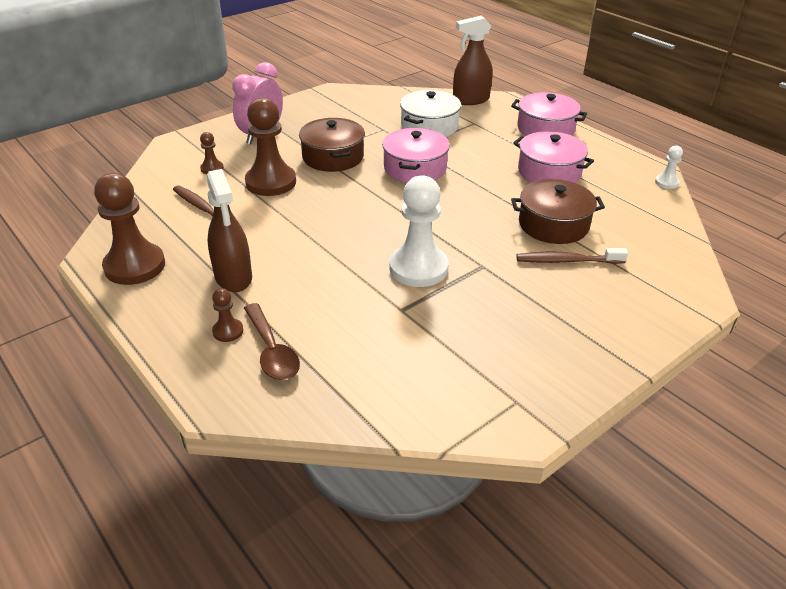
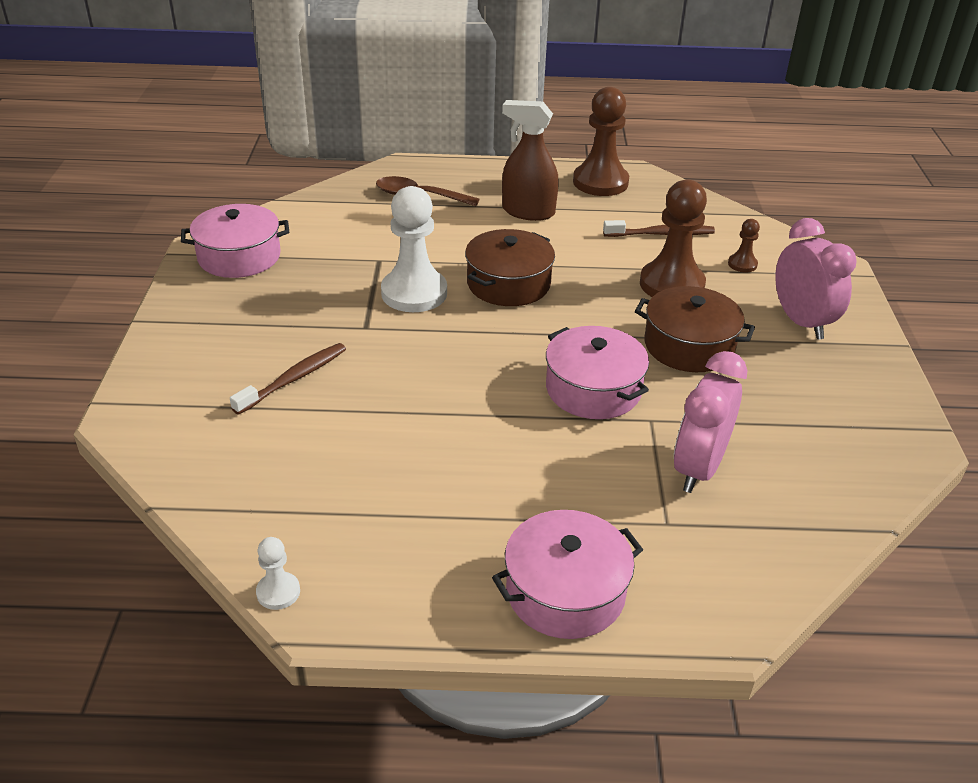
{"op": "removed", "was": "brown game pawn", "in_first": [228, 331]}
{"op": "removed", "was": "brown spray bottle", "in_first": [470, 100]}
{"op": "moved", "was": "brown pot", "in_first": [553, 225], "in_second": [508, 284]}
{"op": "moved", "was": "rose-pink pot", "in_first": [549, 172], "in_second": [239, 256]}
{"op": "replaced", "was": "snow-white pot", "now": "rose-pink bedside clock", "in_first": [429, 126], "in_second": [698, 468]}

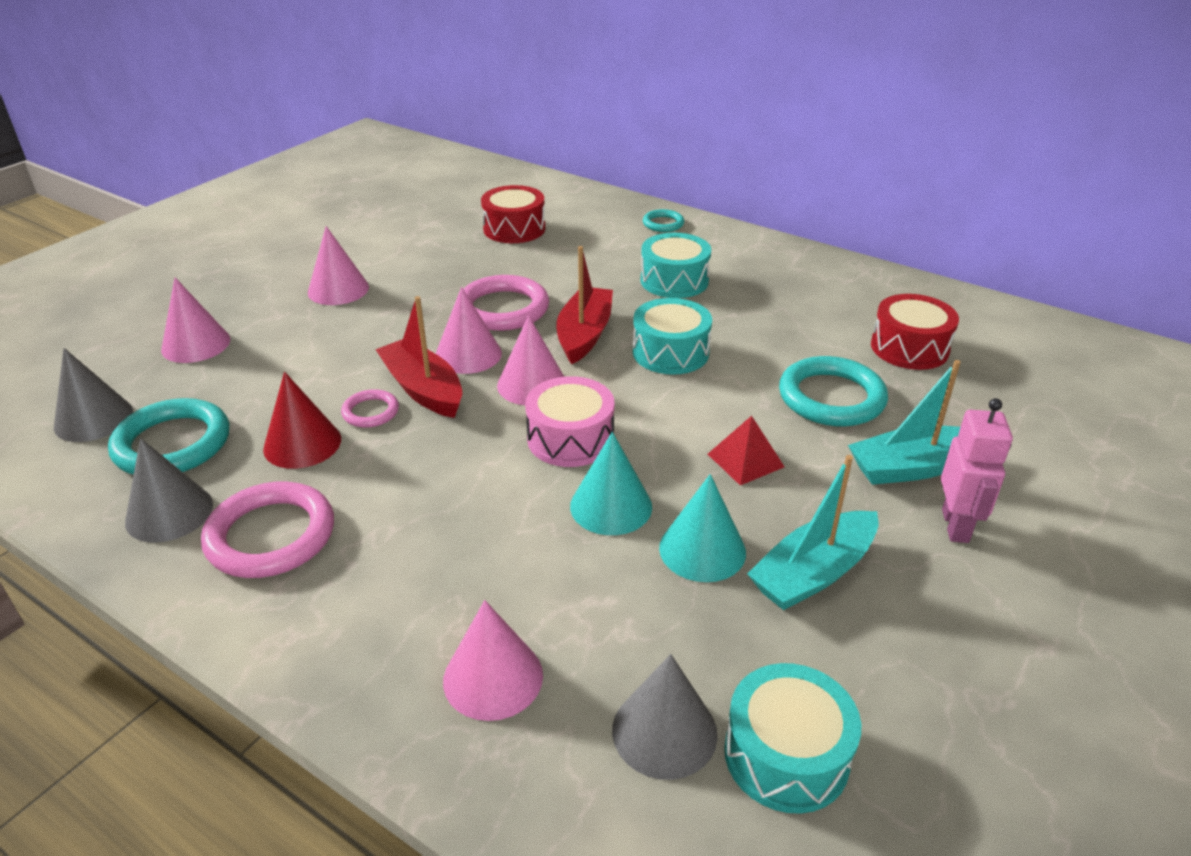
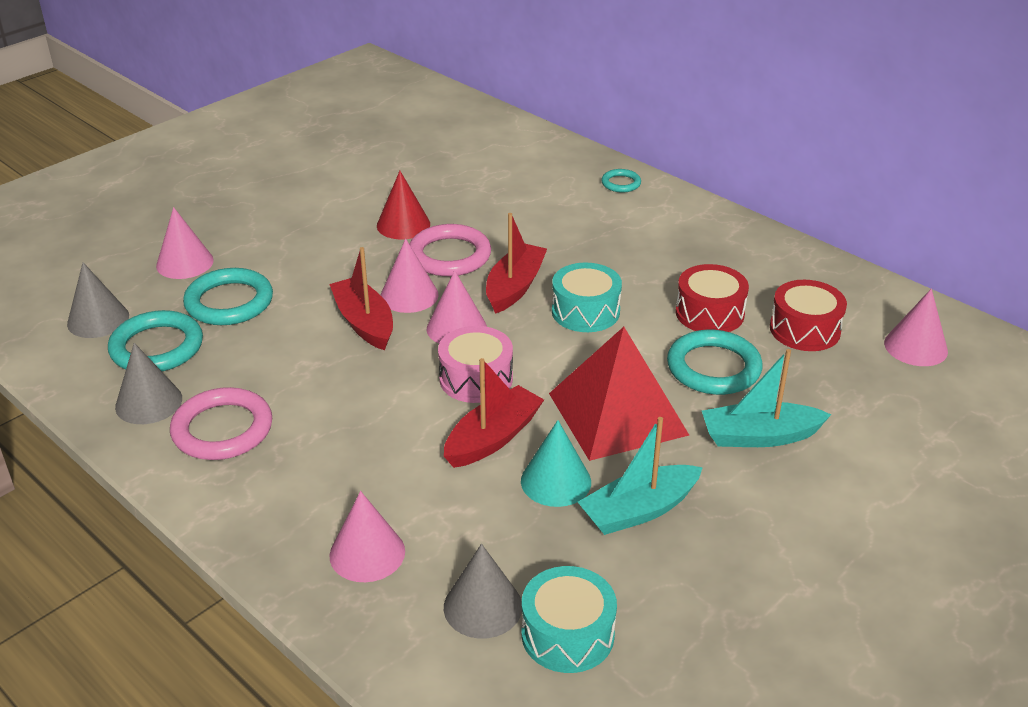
{"op": "removed", "was": "rose-pink ring", "in_first": [370, 412]}
{"op": "removed", "was": "aqua drum", "in_first": [674, 281]}
{"op": "removed", "was": "rose-pink robot figure", "in_first": [956, 526]}
{"op": "added", "now": "aqua ring", "in_second": [229, 302]}
{"op": "moved", "was": "scarlet cone shape", "in_first": [302, 444], "in_second": [403, 225]}
{"op": "moved", "was": "rose-pink cone shape", "in_first": [338, 289], "in_second": [915, 347]}
{"op": "moved", "was": "scarlet drum", "in_first": [514, 229], "in_second": [709, 313]}
{"op": "replaced", "was": "aqua cone shape", "now": "scarlet boat", "in_first": [611, 506], "in_second": [493, 438]}
{"op": "resized", "was": "scarlet pyramid", "in_first": [745, 460], "in_second": [617, 413], "ratio": 2.26}

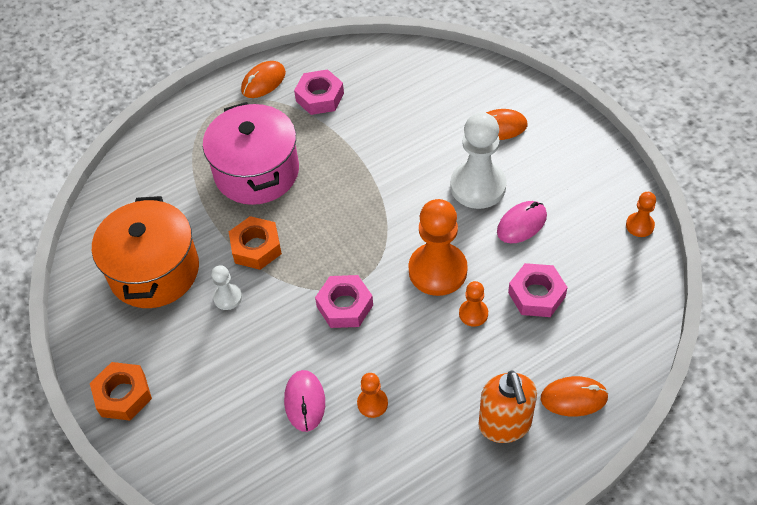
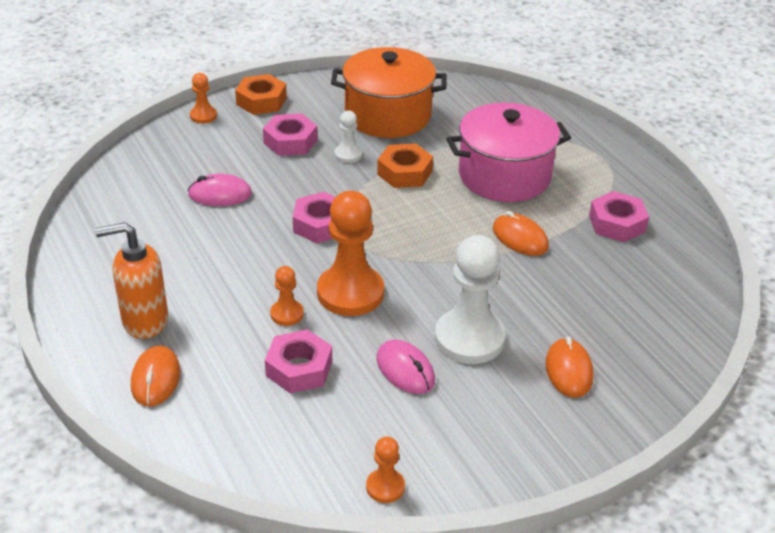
{"op": "added", "now": "rose-pink nut", "in_second": [290, 141]}
{"op": "moved", "was": "orange-coloured mouse", "in_first": [263, 82], "in_second": [520, 238]}
{"op": "moved", "was": "orange-coloured game pawn", "in_first": [372, 403], "in_second": [203, 116]}

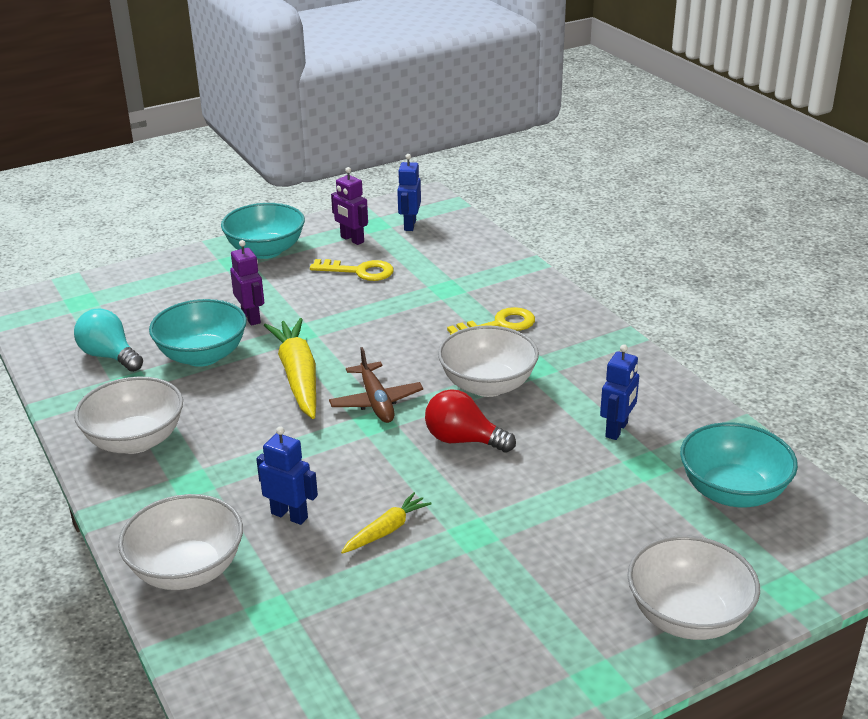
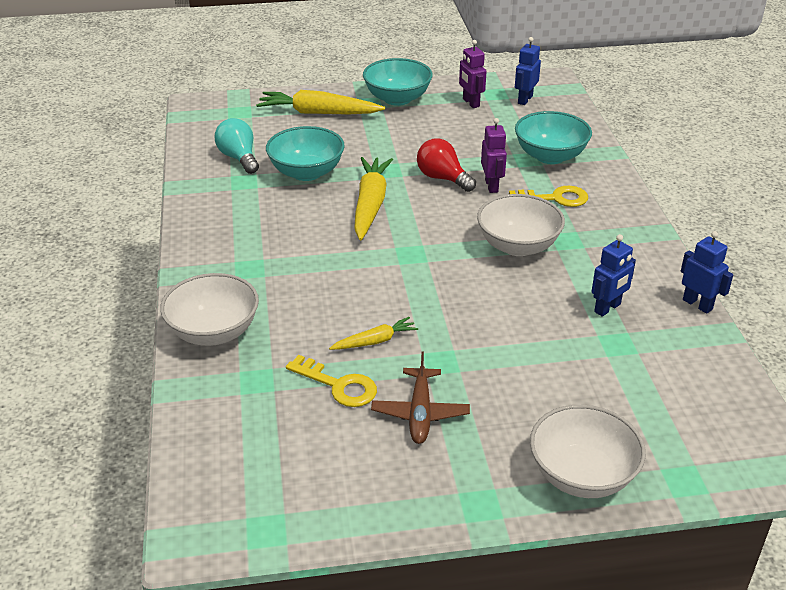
{"op": "removed", "was": "snow-white bowl", "in_first": [135, 440]}
{"op": "added", "now": "yellow carrot", "in_second": [318, 113]}
{"op": "moved", "was": "royal purple robot figure", "in_first": [251, 317], "in_second": [492, 186]}
{"op": "moved", "was": "cobalt robot figure", "in_first": [289, 515], "in_second": [697, 304]}
{"op": "moved", "was": "yellow latchkey", "in_first": [359, 271], "in_second": [338, 385]}
{"op": "moved", "was": "brown plane", "in_first": [376, 401], "in_second": [420, 413]}
{"op": "moved", "was": "scarlet lightbulb", "in_first": [463, 440], "in_second": [442, 178]}
{"op": "moved", "was": "aqua bowl", "in_first": [732, 492], "in_second": [550, 156]}

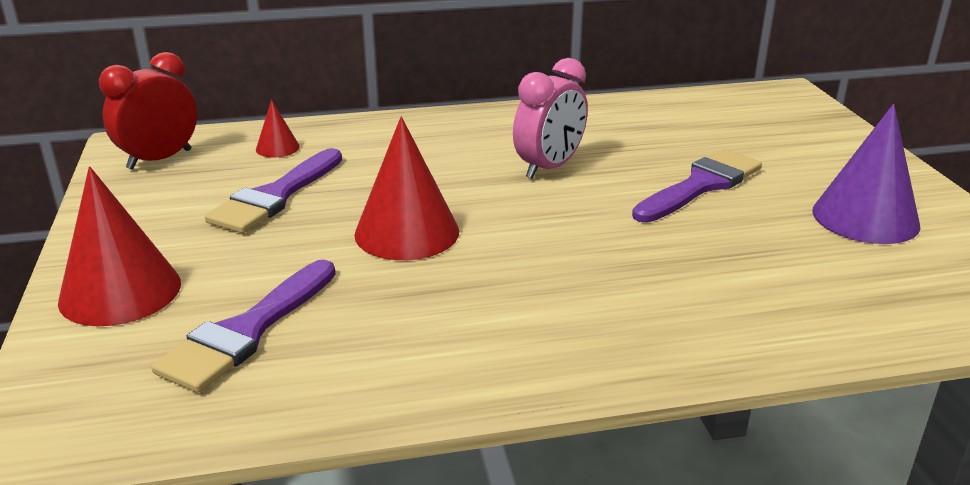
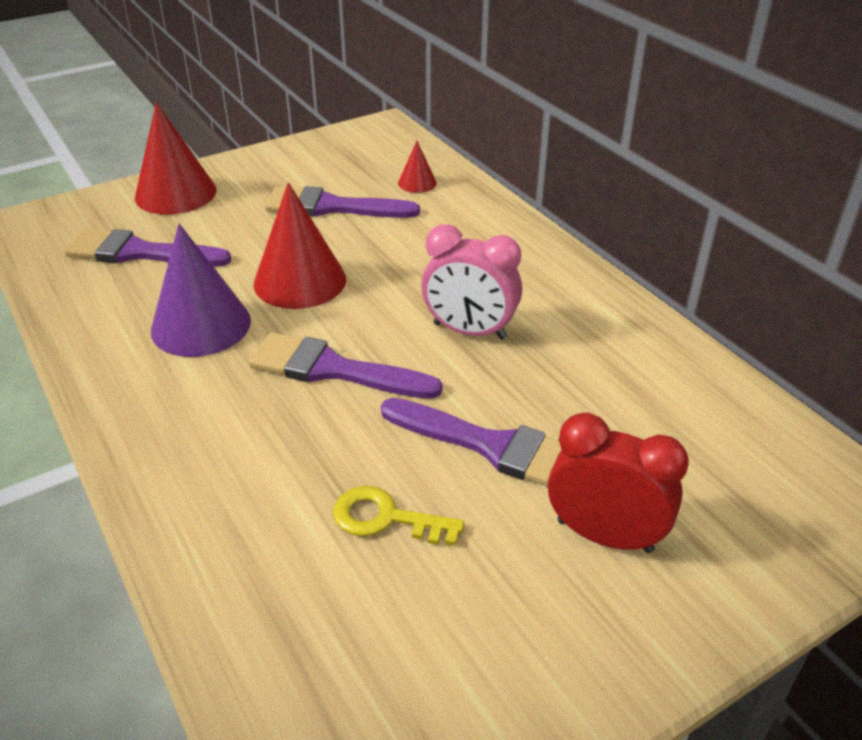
{"op": "added", "now": "royal purple paint brush", "in_second": [333, 369]}
{"op": "added", "now": "yellow latchkey", "in_second": [385, 518]}
{"op": "moved", "was": "scarlet bedside clock", "in_first": [160, 159], "in_second": [604, 536]}
{"op": "moved", "was": "royal purple cone shape", "in_first": [865, 218], "in_second": [201, 325]}

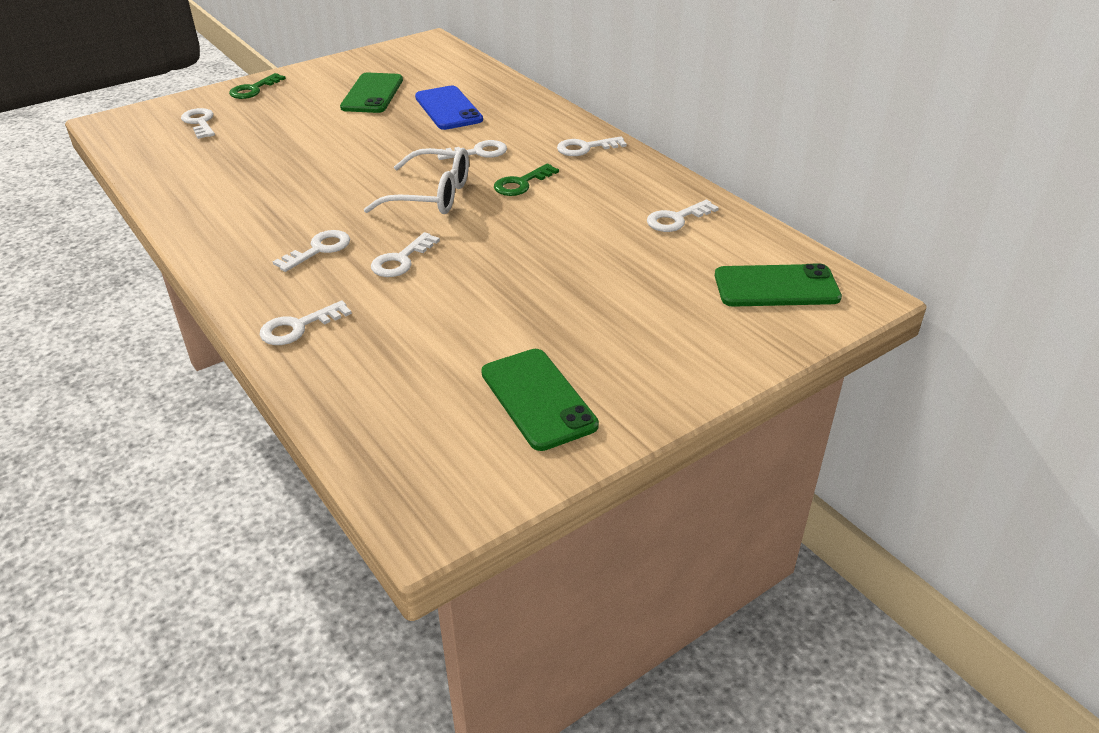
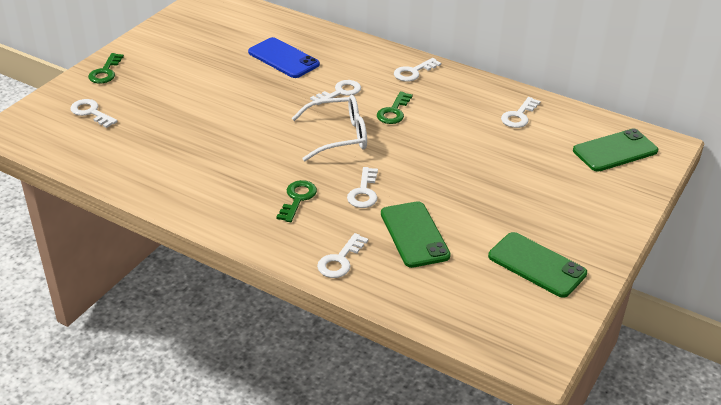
{"op": "moved", "was": "emerald smartphone", "in_first": [372, 94], "in_second": [414, 234]}
{"op": "recoloured", "was": "snow-white latchkey", "now": "emerald latchkey", "in_first": [319, 249], "in_second": [297, 198]}

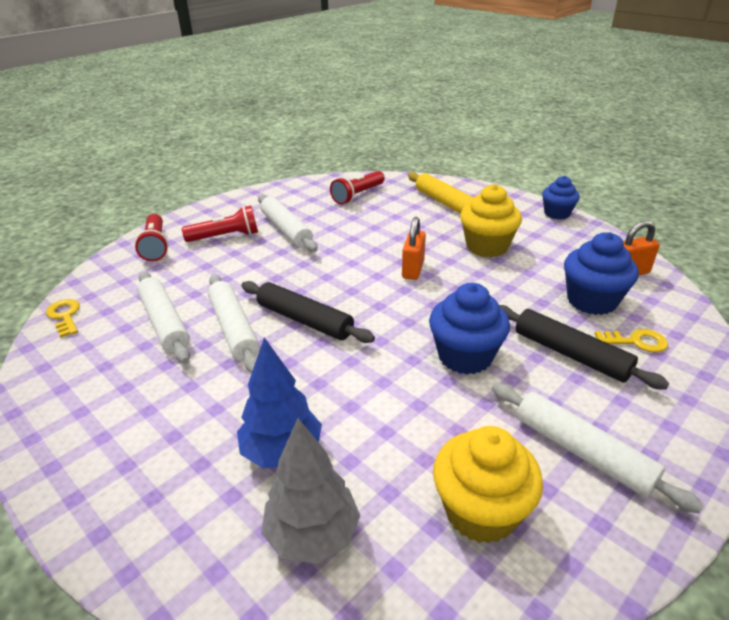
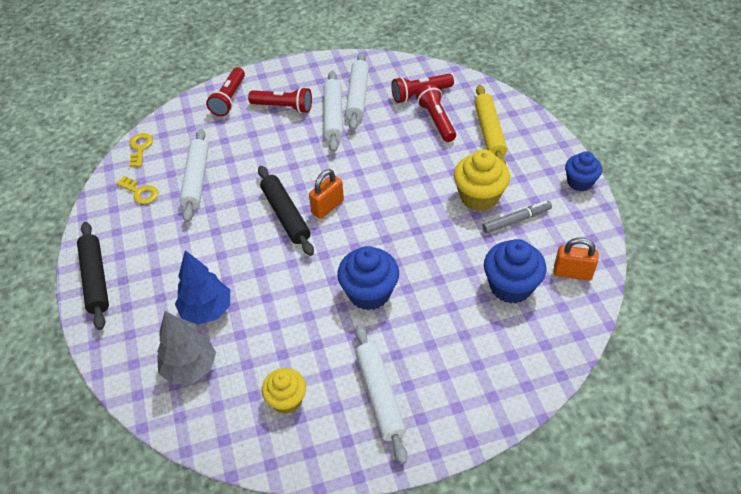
{"op": "added", "now": "scarlet torch", "in_second": [436, 120]}
{"op": "added", "now": "ash-grey felt pen", "in_second": [516, 220]}
{"op": "moved", "was": "snow-white pastry roller", "in_first": [234, 328], "in_second": [357, 96]}
{"op": "moved", "was": "orange-coloured small lock", "in_first": [413, 269], "in_second": [327, 207]}
{"op": "moved", "was": "jet-black pastry roller", "in_first": [570, 354], "in_second": [96, 279]}
{"op": "moved", "was": "yellow latchkey", "in_first": [636, 341], "in_second": [140, 192]}
{"op": "resized", "was": "yellow fairy cake", "in_first": [480, 511], "in_second": [286, 400], "ratio": 0.66}

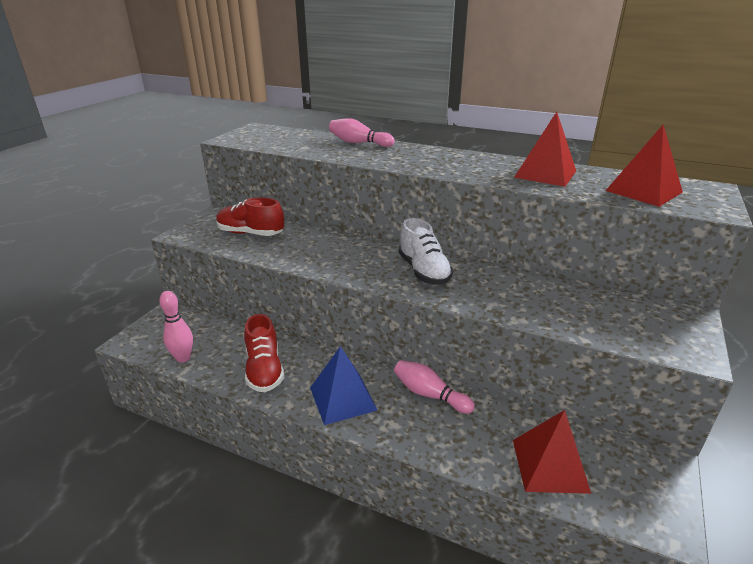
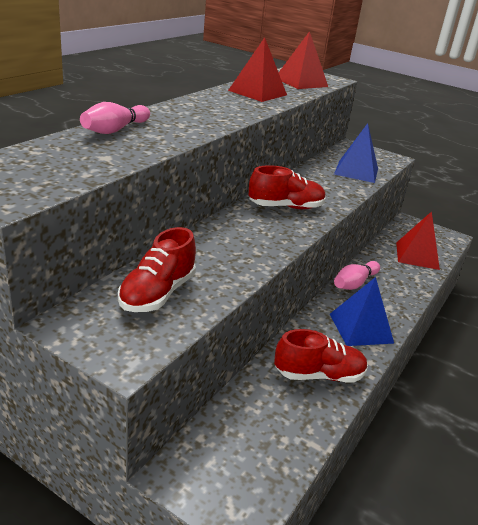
{"op": "removed", "was": "rose-pink tenpin", "in_first": [183, 358]}
{"op": "added", "now": "cobalt pyramid", "in_second": [356, 171]}
{"op": "recoloured", "was": "snow-white lace-up shoe", "now": "scarlet lace-up shoe", "in_first": [424, 271], "in_second": [286, 207]}

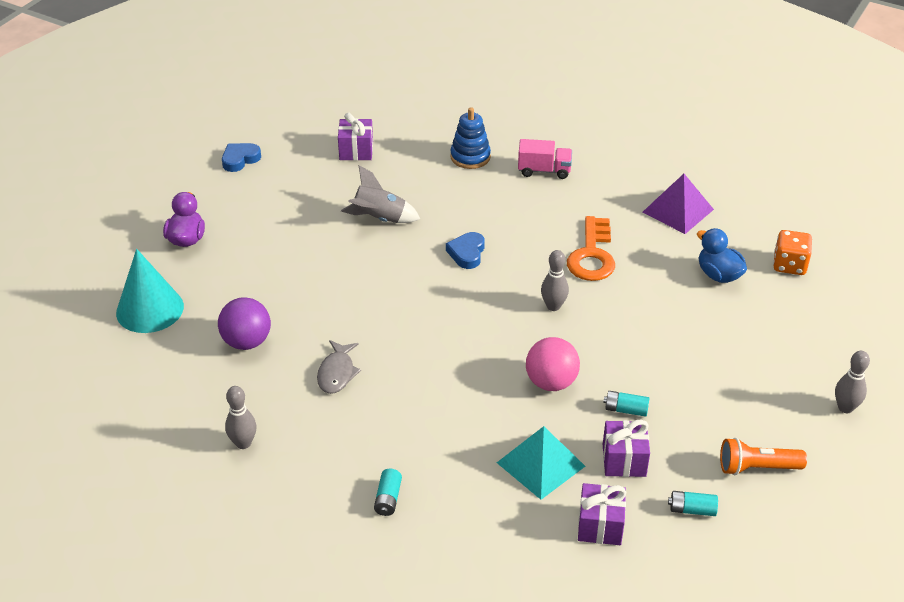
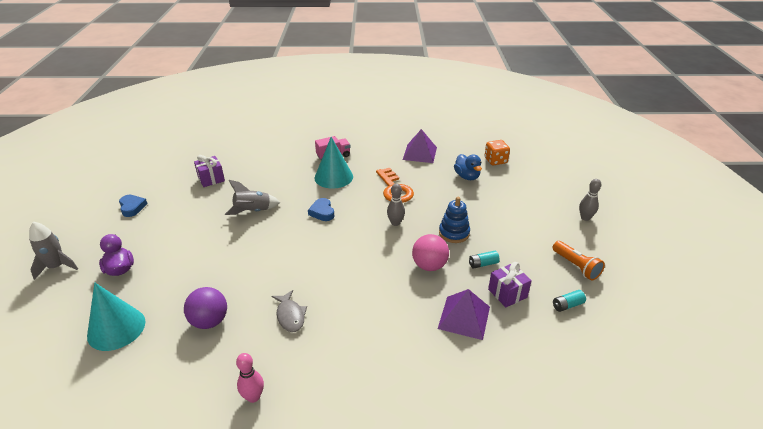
{"op": "removed", "was": "aqua power cell", "in_first": [388, 499]}
{"op": "removed", "was": "royal purple gift", "in_first": [600, 526]}
{"op": "added", "now": "ash-grey toy rocket", "in_second": [57, 267]}
{"op": "added", "now": "aqua cone shape", "in_second": [333, 177]}
{"op": "moved", "was": "cobalt stacking rings", "in_first": [470, 157], "in_second": [454, 233]}
{"op": "recoloured", "was": "ash-grey tenpin", "now": "rose-pink tenpin", "in_first": [243, 443], "in_second": [253, 397]}
{"op": "recoloured", "was": "aqua pyramid", "now": "royal purple pyramid", "in_first": [541, 464], "in_second": [464, 317]}
{"op": "turned", "was": "cobalt love heart", "in_first": [240, 159], "in_second": [132, 207], "clockwise": 135}
{"op": "turned", "was": "cobalt duck", "in_first": [718, 275], "in_second": [467, 176], "clockwise": -135}
{"op": "turned", "was": "orange-coloured torch", "in_first": [757, 467], "in_second": [576, 266], "clockwise": -90}

